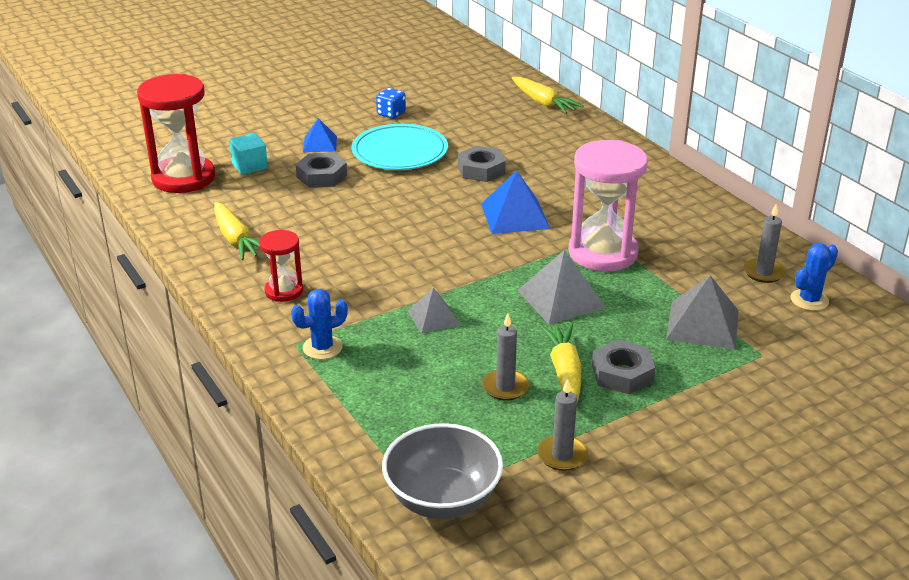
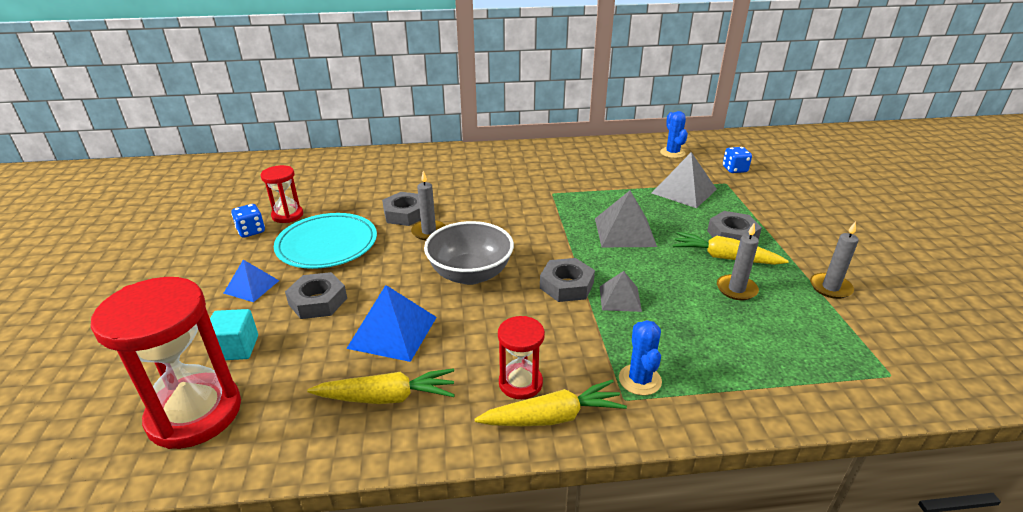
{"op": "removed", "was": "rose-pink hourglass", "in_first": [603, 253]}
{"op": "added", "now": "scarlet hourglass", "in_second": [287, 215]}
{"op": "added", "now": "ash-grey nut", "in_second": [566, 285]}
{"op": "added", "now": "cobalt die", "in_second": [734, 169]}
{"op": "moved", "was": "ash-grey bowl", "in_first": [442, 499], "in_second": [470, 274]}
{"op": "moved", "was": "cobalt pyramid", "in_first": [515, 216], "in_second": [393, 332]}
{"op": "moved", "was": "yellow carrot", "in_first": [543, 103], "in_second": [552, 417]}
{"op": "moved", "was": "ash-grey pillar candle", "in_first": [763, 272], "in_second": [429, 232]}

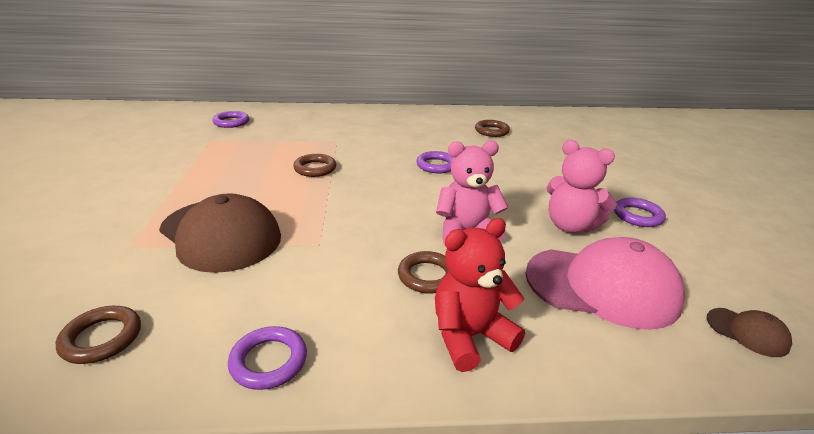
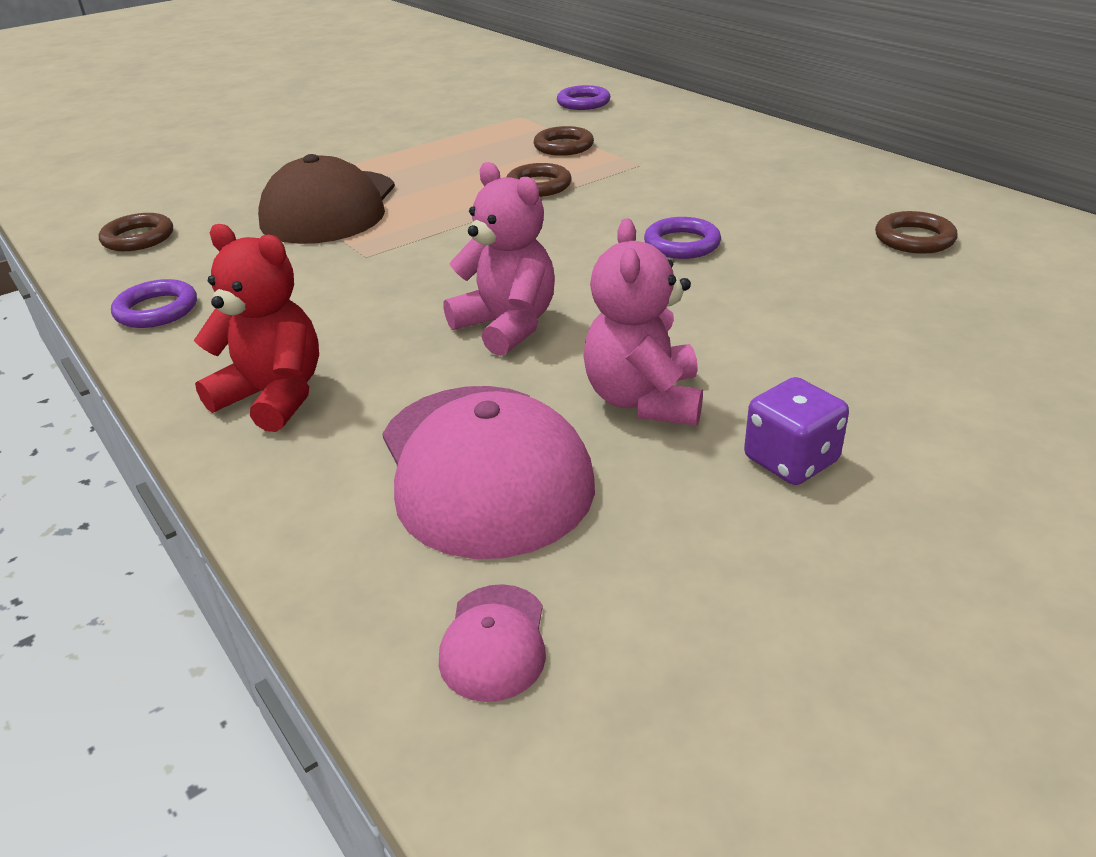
{"op": "moved", "was": "brown ring", "in_first": [427, 276], "in_second": [563, 146]}
{"op": "replaced", "was": "royal purple ring", "now": "royal purple die", "in_first": [637, 216], "in_second": [791, 460]}
{"op": "recoloured", "was": "brown baseball cap", "now": "rose-pink baseball cap", "in_first": [747, 332], "in_second": [494, 642]}

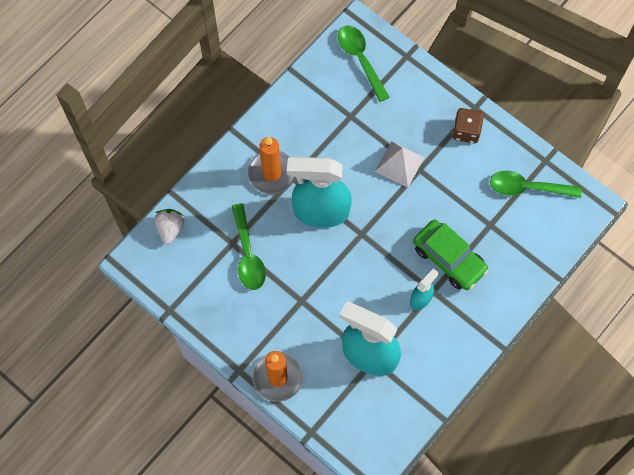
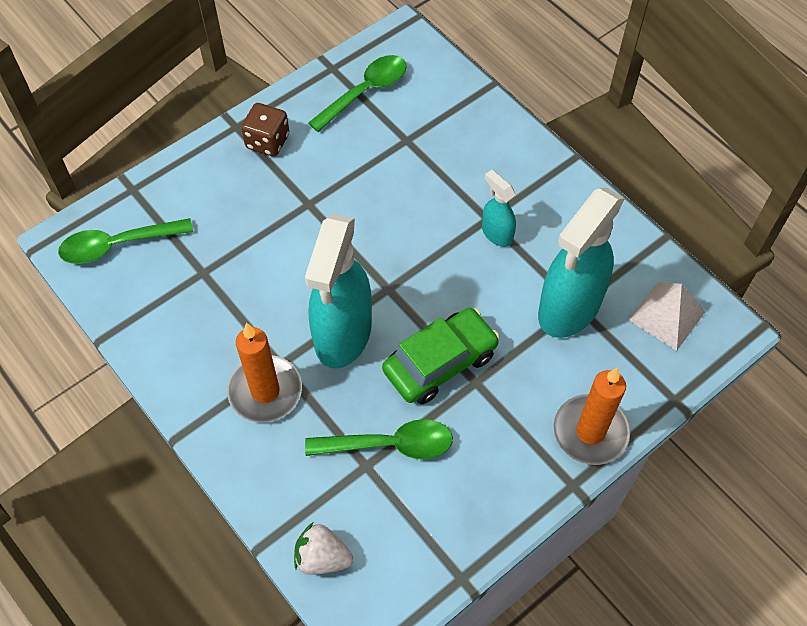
{"op": "moved", "was": "snow-white pyramid", "in_first": [399, 164], "in_second": [667, 315]}
{"op": "moved", "was": "emerald car", "in_first": [449, 258], "in_second": [440, 363]}
{"op": "turned", "was": "emerald teaspoon", "in_first": [527, 188], "in_second": [365, 92], "clockwise": -150}

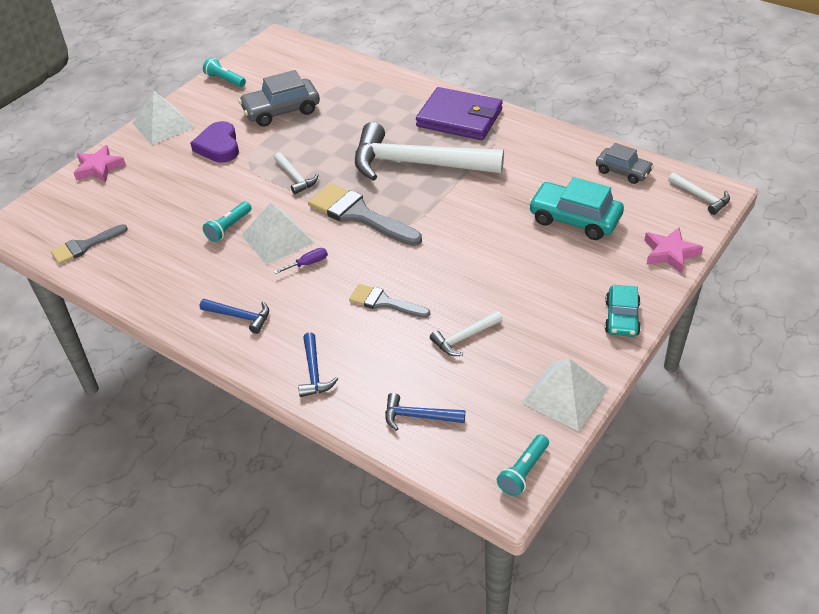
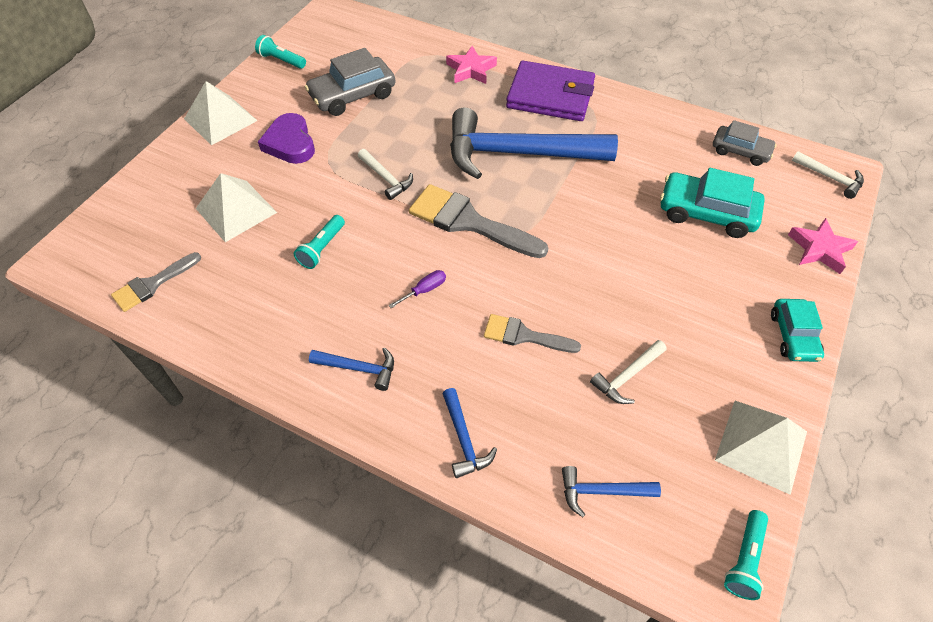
{"op": "moved", "was": "rose-pink five-pointed star", "in_first": [99, 168], "in_second": [471, 70]}
{"op": "moved", "was": "snow-white pyramid", "in_first": [277, 238], "in_second": [236, 210]}
{"op": "recoloured", "was": "snow-white claw hammer", "now": "cobalt claw hammer", "in_first": [416, 164], "in_second": [517, 154]}

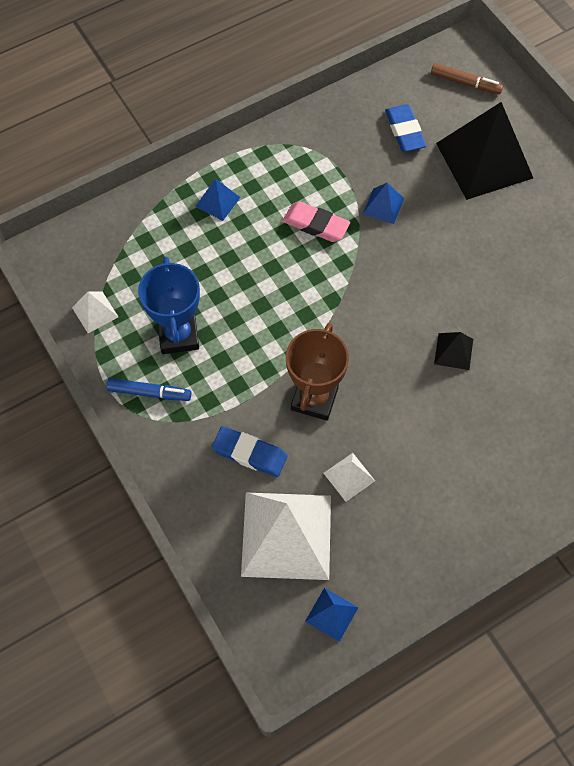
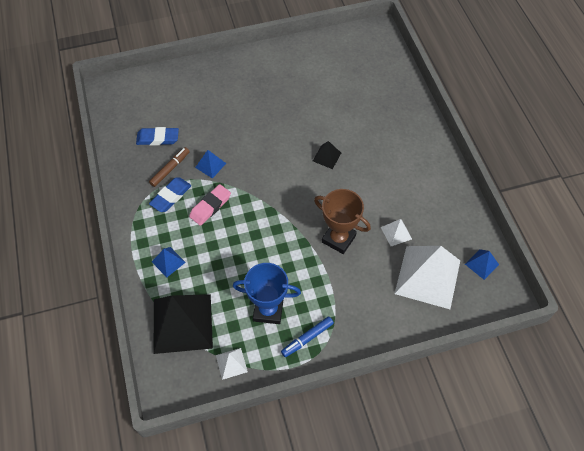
{"op": "moved", "was": "cobalt eraser", "in_first": [250, 453], "in_second": [171, 196]}
{"op": "moved", "was": "brown felt pen", "in_first": [465, 83], "in_second": [170, 169]}
{"op": "moved", "was": "jet-black pyramid", "in_first": [484, 160], "in_second": [182, 323]}
{"op": "turned", "was": "cobalt felt pen", "in_first": [149, 392], "in_second": [307, 338], "clockwise": -150}

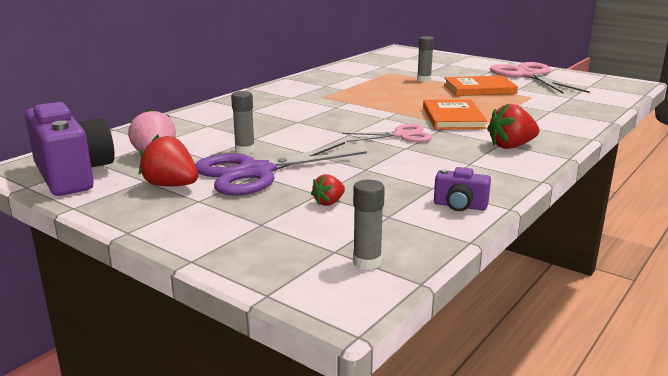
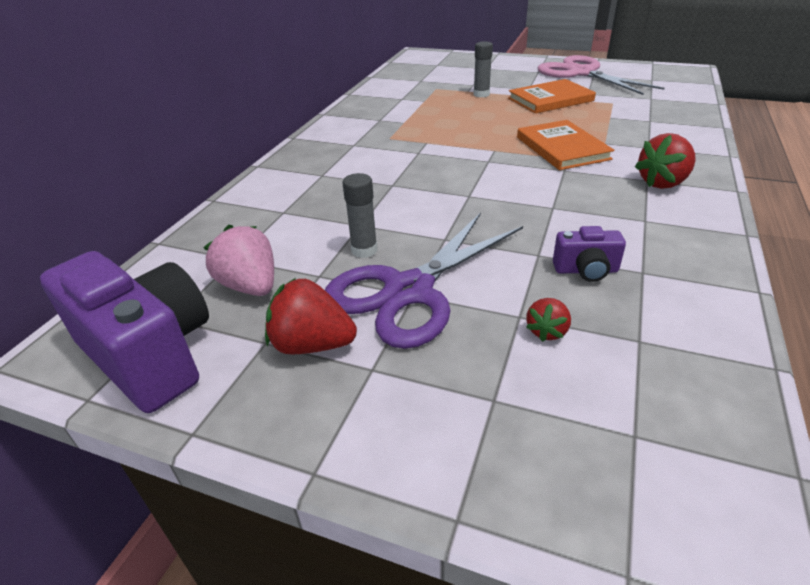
{"op": "removed", "was": "rose-pink shears", "in_first": [401, 135]}
{"op": "removed", "was": "ash-grey glue stick", "in_first": [367, 262]}
{"op": "moved", "was": "royal purple camera", "in_first": [460, 206], "in_second": [586, 270]}

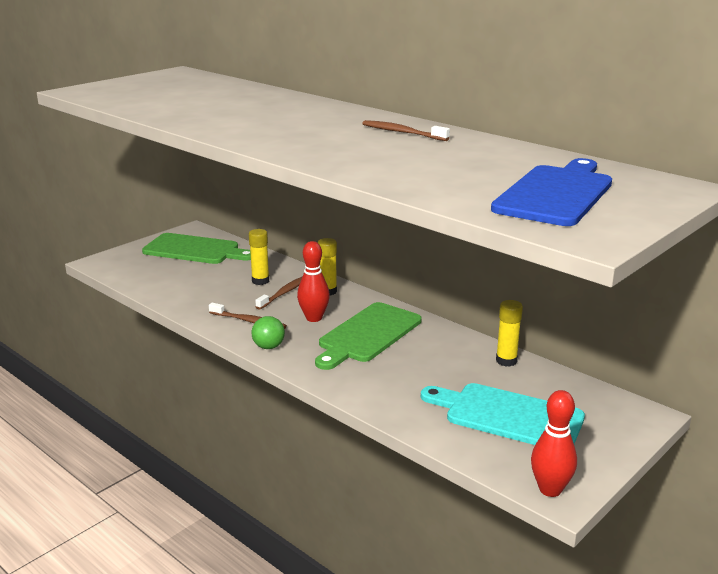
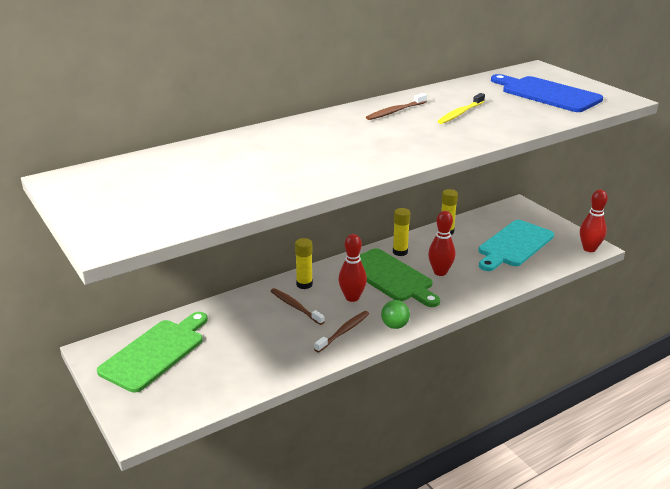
{"op": "added", "now": "scarlet tenpin", "in_second": [440, 272]}
{"op": "added", "now": "yellow toothbrush", "in_second": [460, 113]}
{"op": "moved", "was": "yellow glue stick", "in_first": [260, 281], "in_second": [400, 252]}

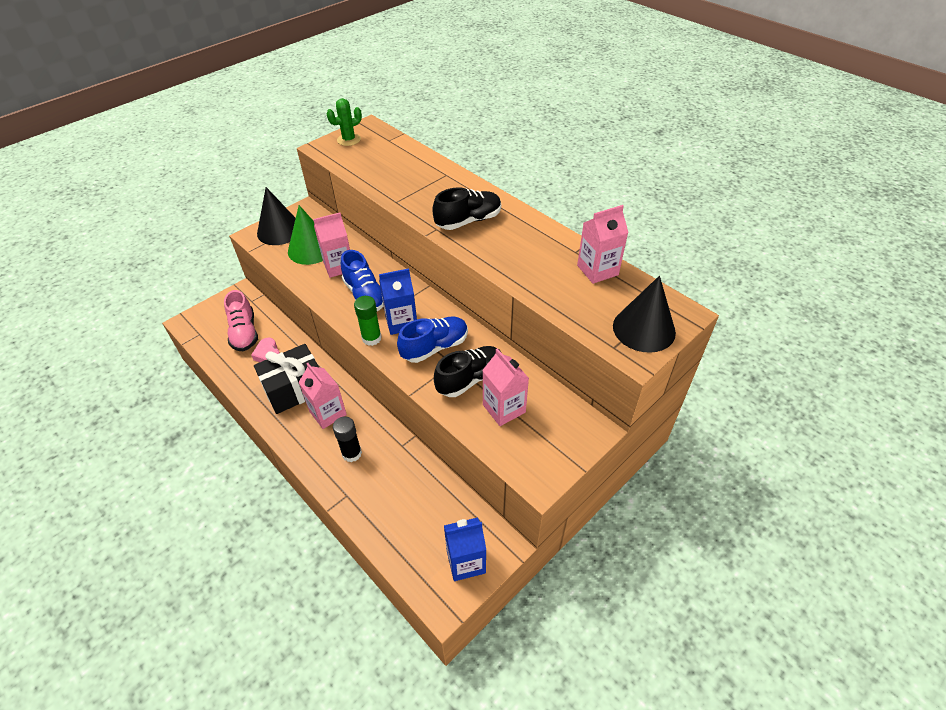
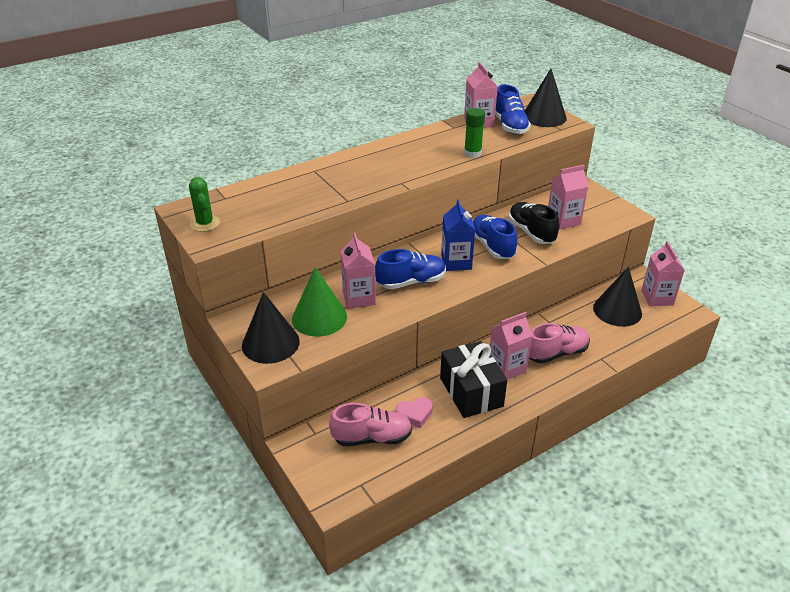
{"op": "removed", "was": "jet-black lace-up shoe", "in_first": [468, 221]}
{"op": "added", "now": "cobalt lace-up shoe", "in_second": [509, 126]}
{"op": "added", "now": "jet-black cone shape", "in_second": [617, 310]}
{"op": "moved", "was": "emerald glue stick", "in_first": [371, 338], "in_second": [472, 153]}
{"op": "replaced", "was": "jet-black glue stick", "now": "rose-pink lace-up shoe", "in_first": [352, 453], "in_second": [556, 353]}
{"op": "recoloured", "was": "cobalt milk carton", "now": "rose-pink milk carton", "in_first": [466, 561], "in_second": [657, 298]}

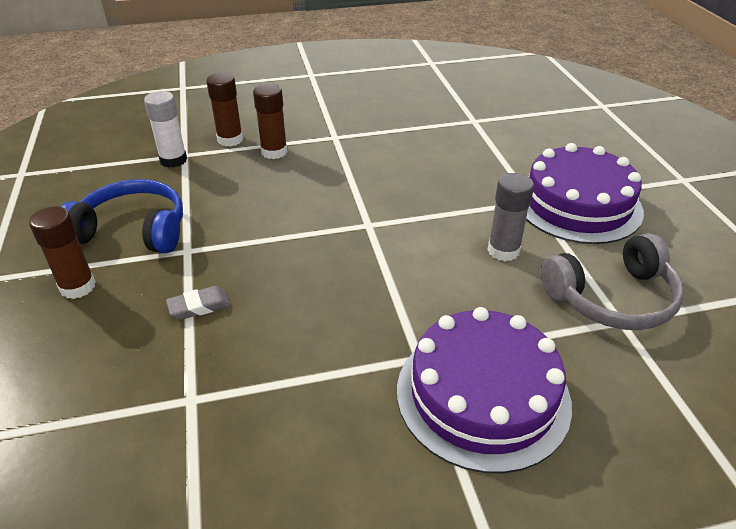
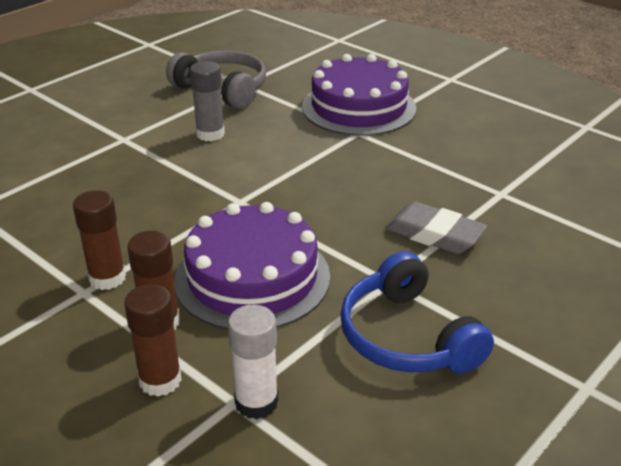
{"op": "moved", "was": "brown glue stick", "in_first": [77, 287], "in_second": [107, 278]}
{"op": "moved", "was": "royal purple gateau", "in_first": [577, 204], "in_second": [252, 278]}
{"op": "resized", "was": "ash-grey eraser", "in_first": [199, 306], "in_second": [434, 234], "ratio": 1.67}

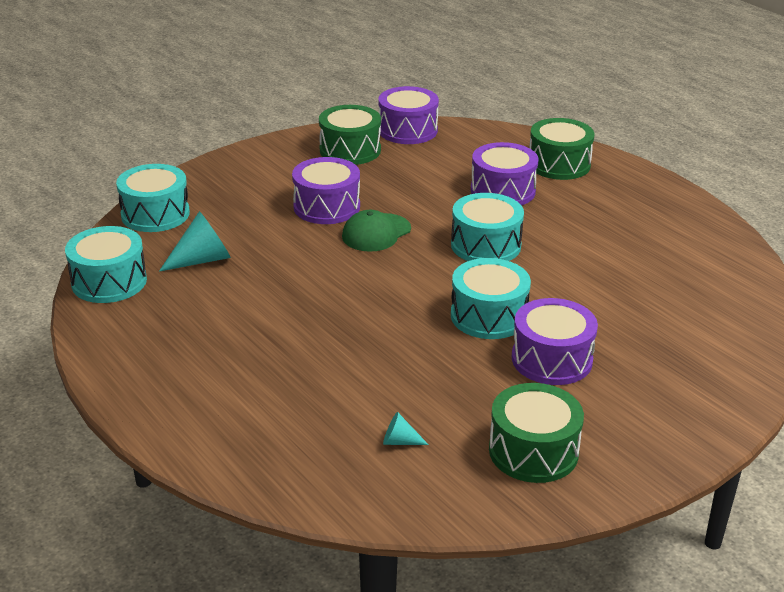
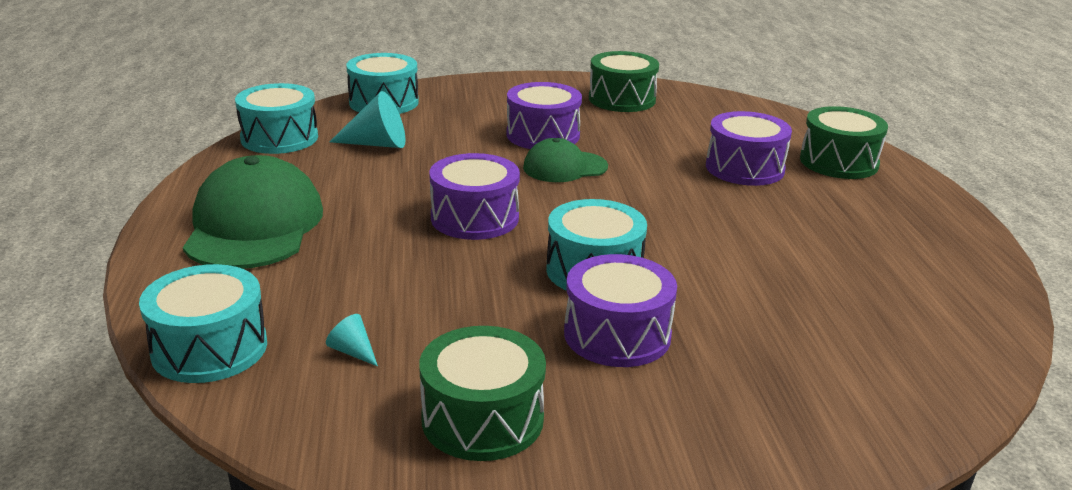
{"op": "added", "now": "emerald baseball cap", "in_second": [254, 225]}
{"op": "moved", "was": "royal purple drum", "in_first": [408, 130], "in_second": [474, 218]}
{"op": "moved", "was": "aqua drum", "in_first": [485, 245], "in_second": [209, 348]}

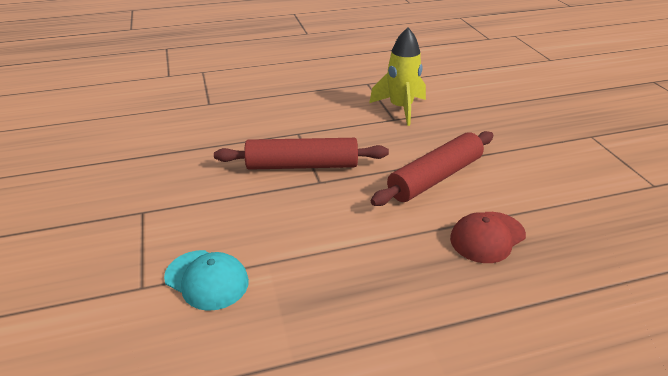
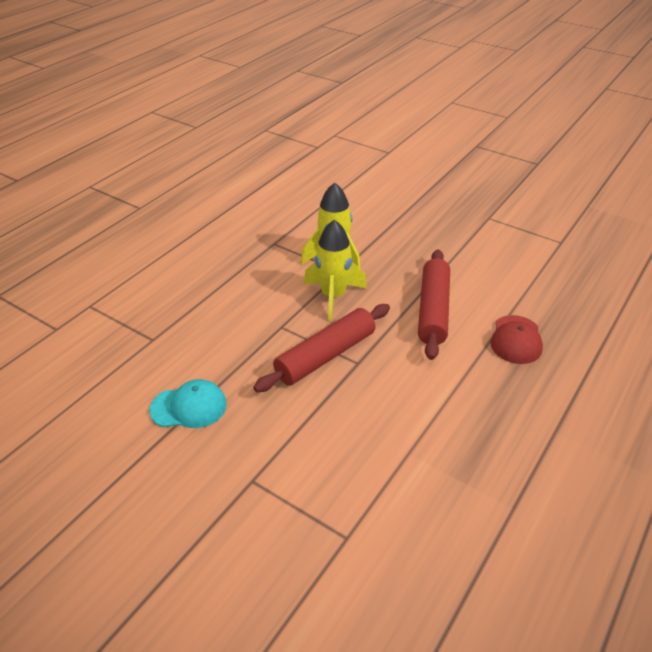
{"op": "added", "now": "yellow toy rocket", "in_second": [333, 296]}
{"op": "moved", "was": "aqua baseball cap", "in_first": [207, 279], "in_second": [189, 407]}

